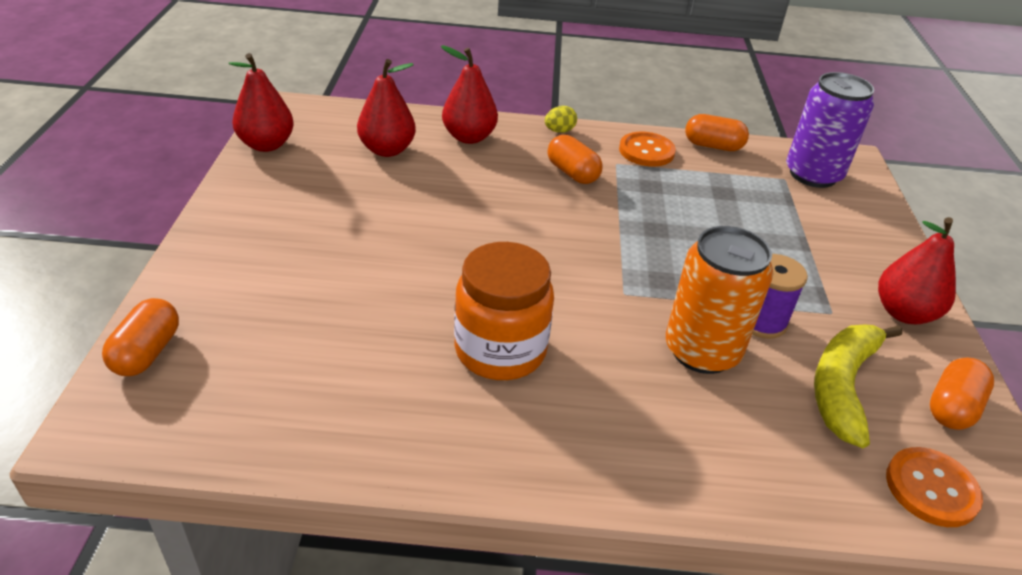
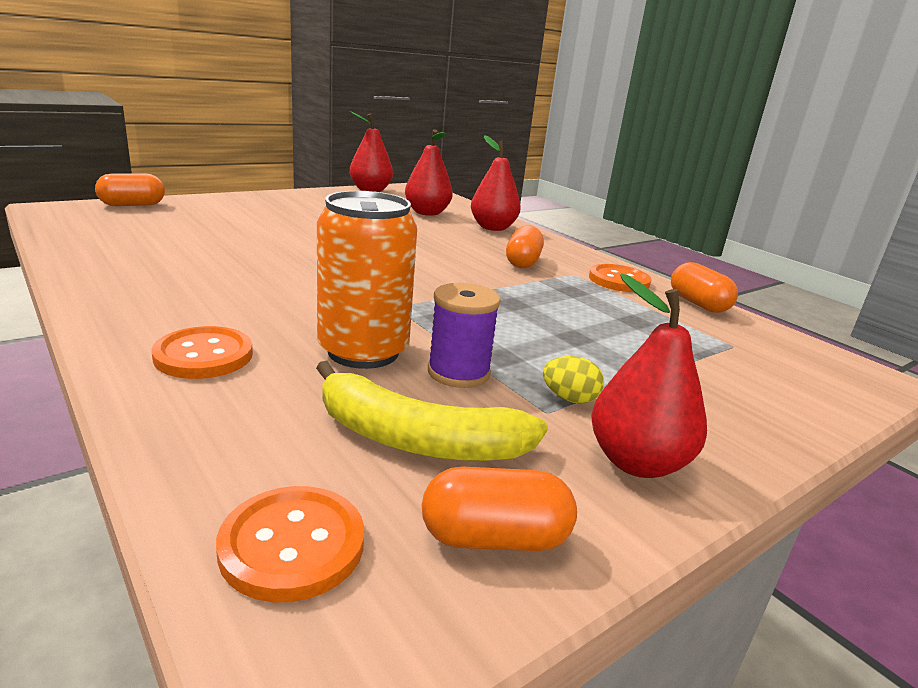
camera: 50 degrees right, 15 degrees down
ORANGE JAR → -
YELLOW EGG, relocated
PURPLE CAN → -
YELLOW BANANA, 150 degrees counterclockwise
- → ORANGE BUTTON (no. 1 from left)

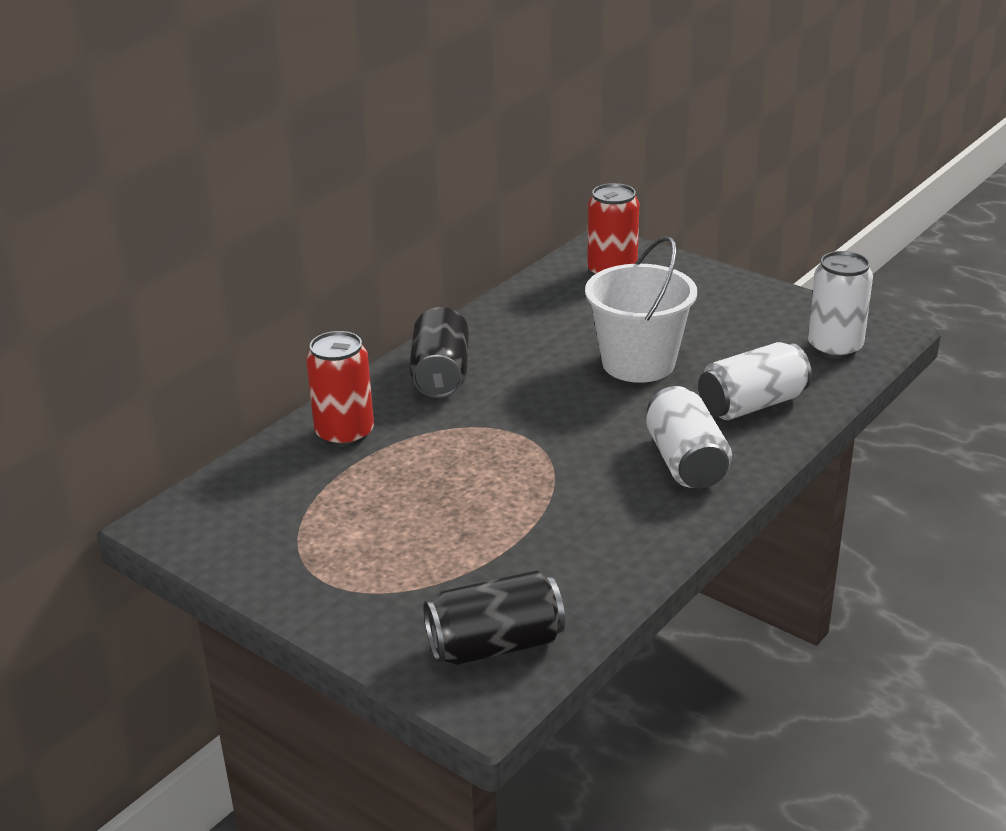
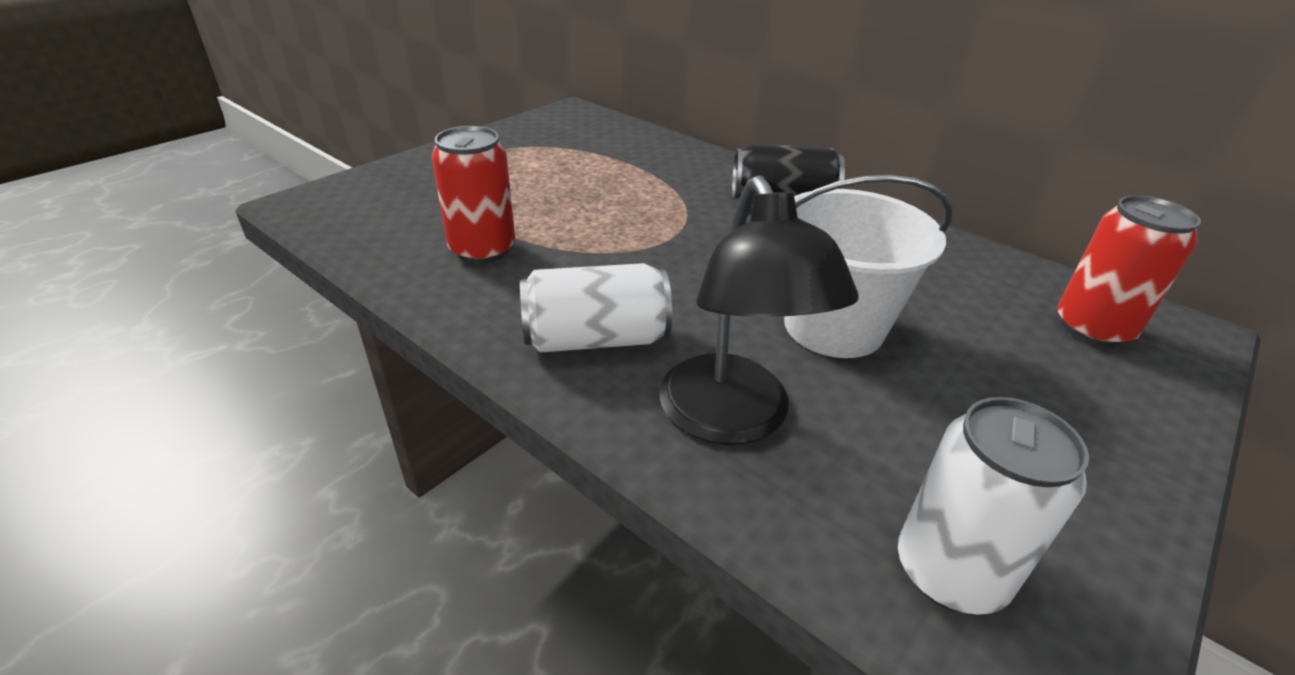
camera: 90 degrees right, 5 degrees up
RED CAN (no. 1 from left), relocated
BLACK CAN (no. 2 from left) → -
WHITE CAN (no. 2 from left) → BLACK LAMP

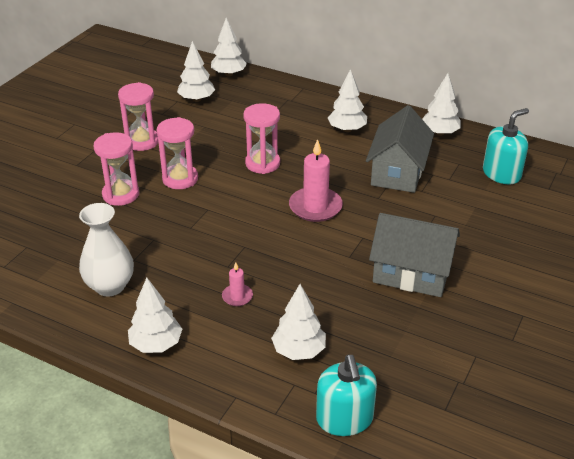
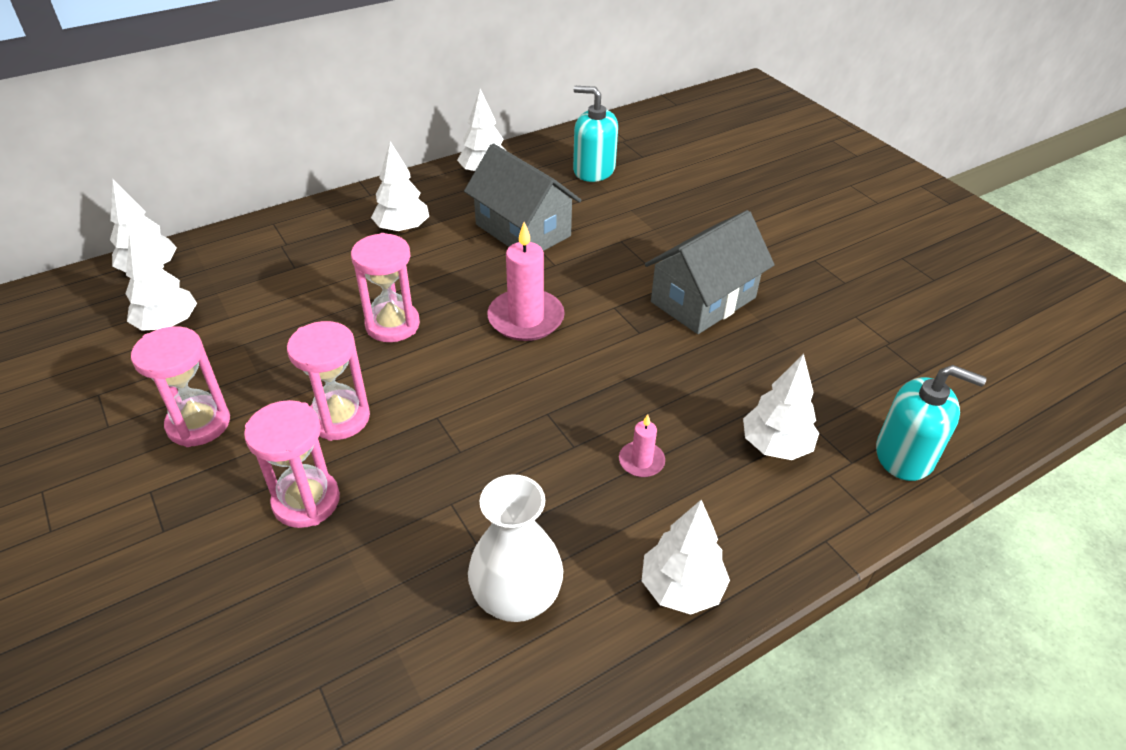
camera: 60 degrees left, 5 degrees up
TURQUOISE SOAP DISPENSER (no. 2 from left in the first image) → TURQUOISE SOAP DISPENSER (no. 1 from left), 60 degrees counterclockwise

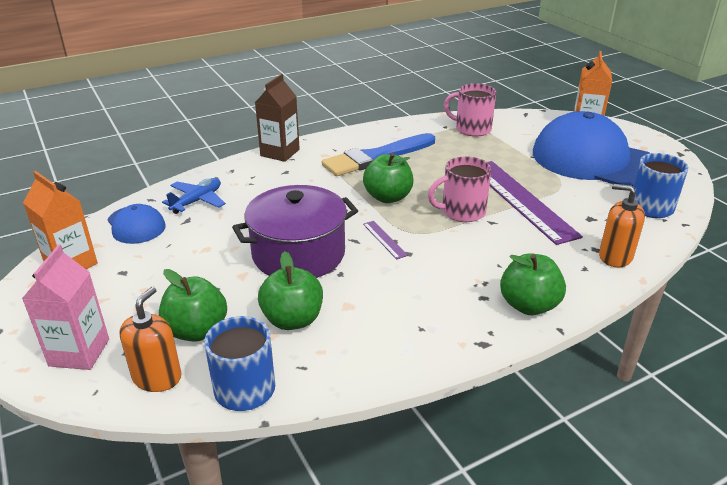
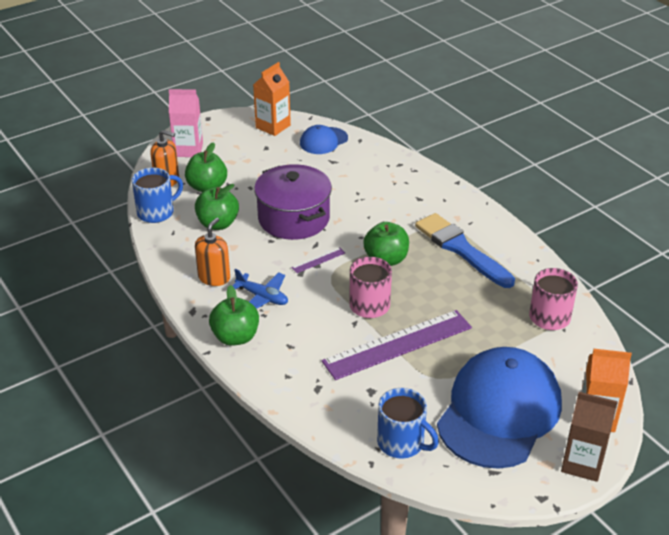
camera: 85 degrees right, 5 degrees up
BLUE PLANE, relocated
BROWN CARTON, relocated
ORANGE SOAP DISPENSER (no. 2 from left), relocated

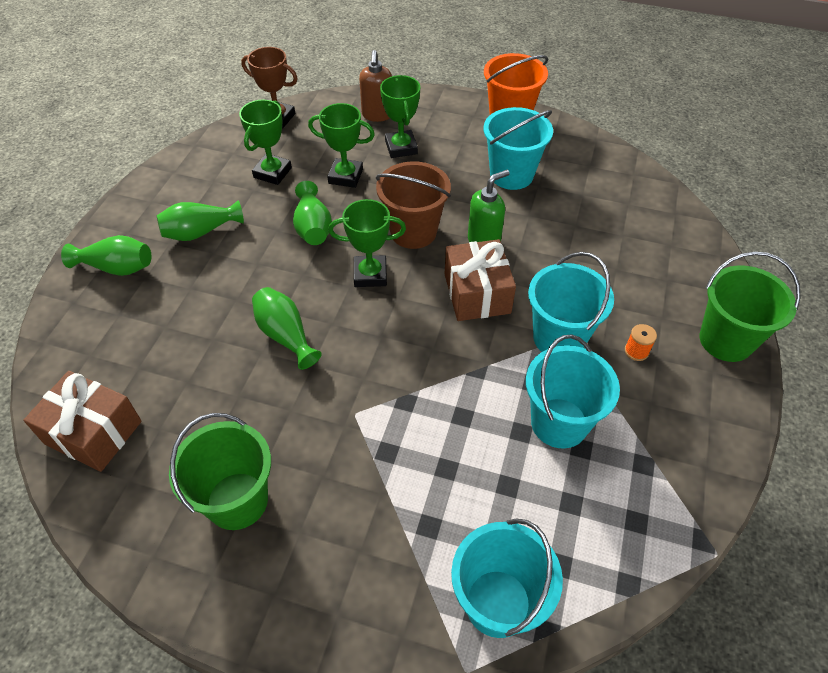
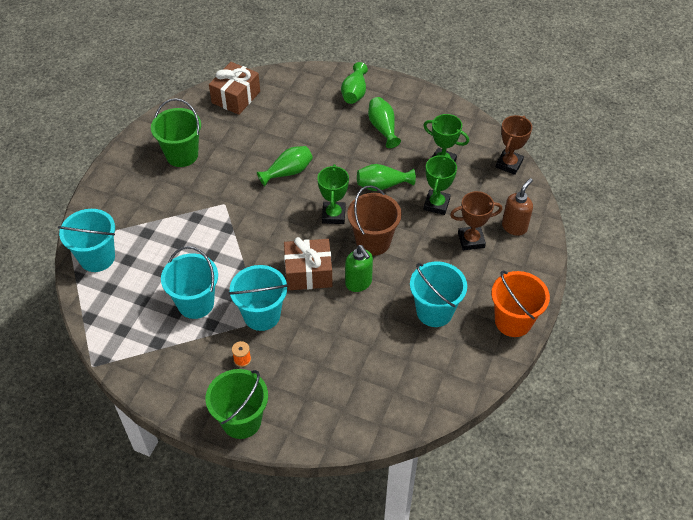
camera: 95 degrees right, 0 degrees up
BROWN SOAP DISPENSER, 120 degrees clockwise
GREEN TROPHY (no. 4 from left) → BROWN TROPHY (no. 1 from left)

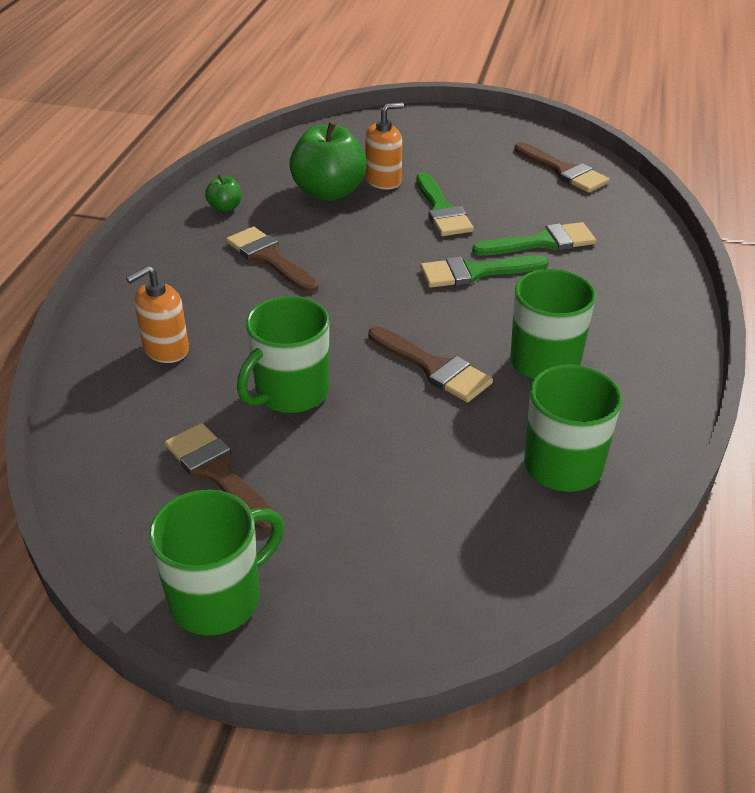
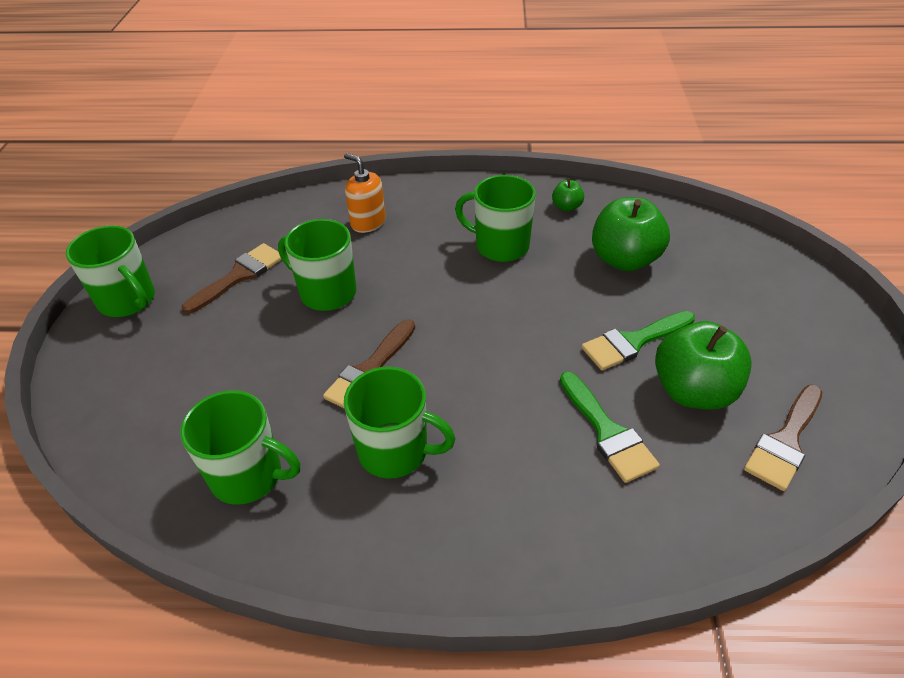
camera: 80 degrees right, 5 degrees up
BROWN BRUSH (no. 2 from left) → GREEN MUG (no. 5 from left)
ORANGE SOAP DISPENSER (no. 2 from left) → -
GREEN BRUSH (no. 2 from left) → -
- → GREEN APPLE (no. 3 from left)

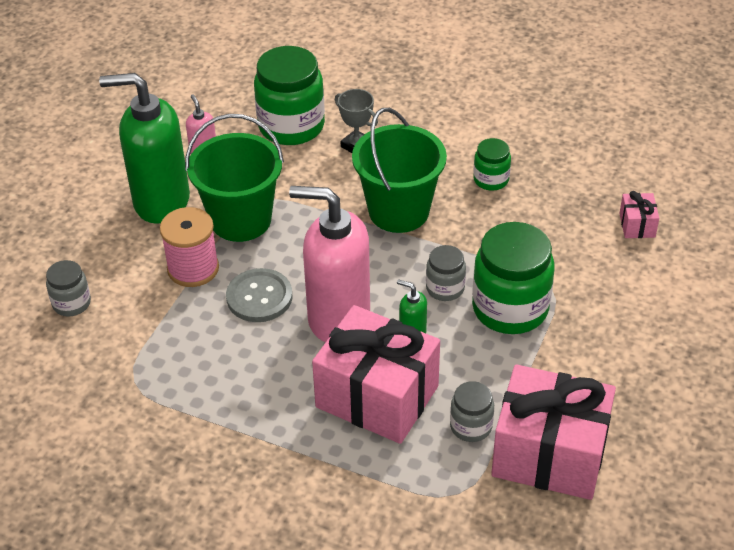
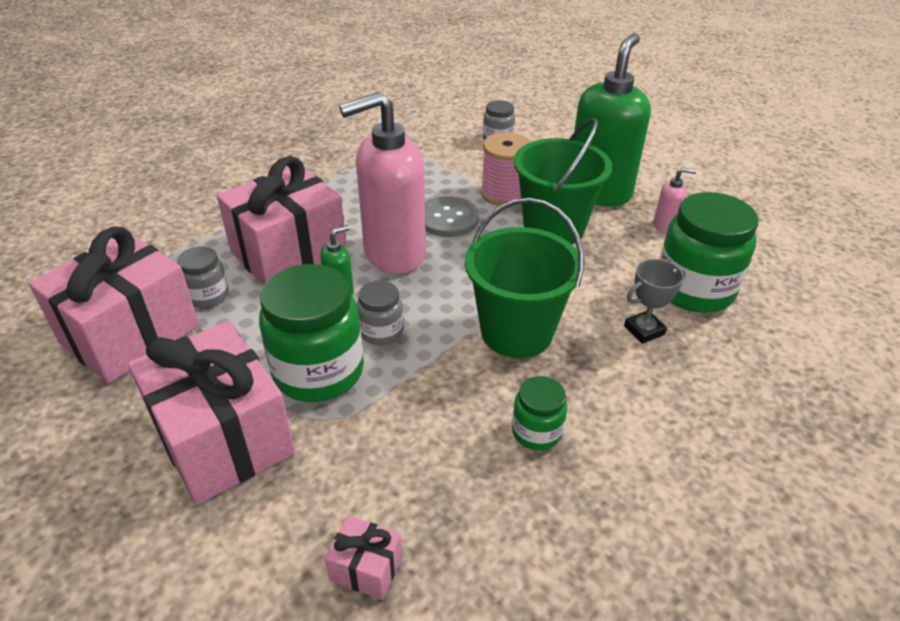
camera: 110 degrees right, 5 degrees down
PINK SOAP DISPENSER (no. 2 from left in the first image) → PINK SOAP DISPENSER (no. 1 from left), 150 degrees counterclockwise
- → PINK GIFT (no. 2 from left)

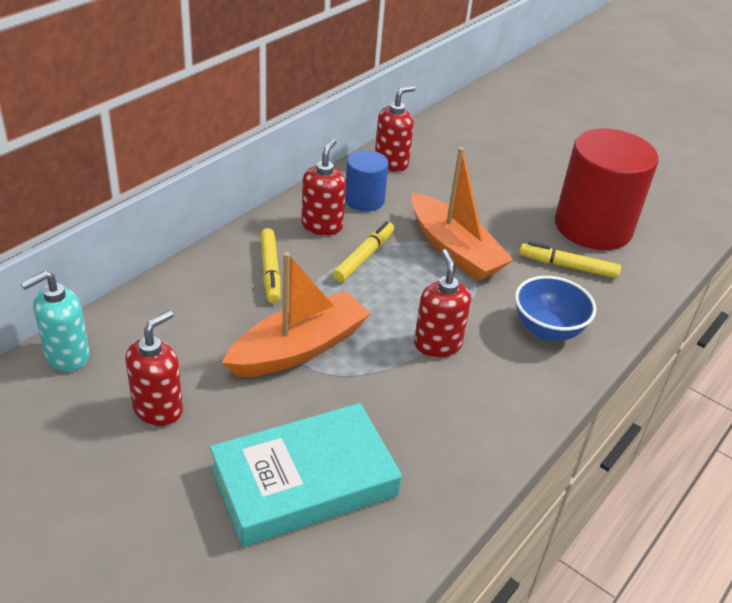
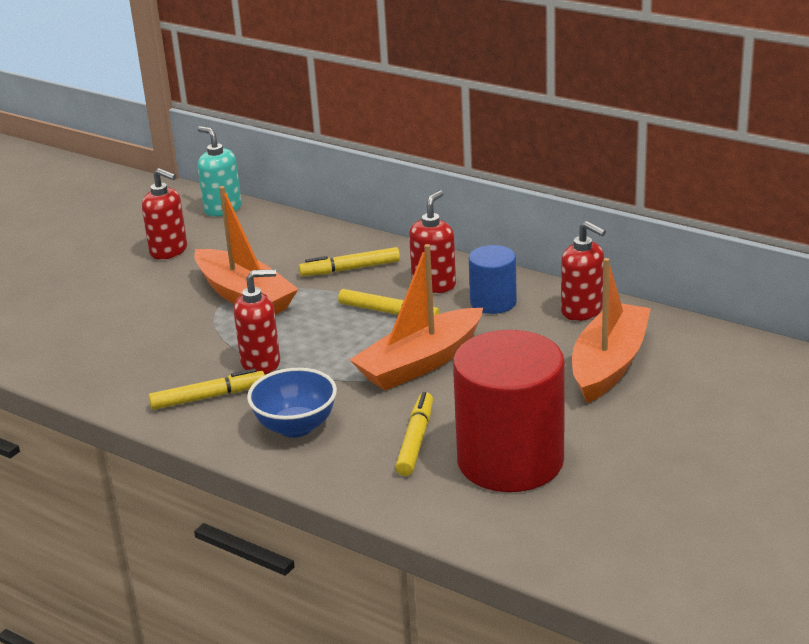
camera: 90 degrees right, 10 degrees down
TURQUOISE BOOK → -
RED SOAP DISPENSER (no. 2 from left in the first image) → RED SOAP DISPENSER (no. 3 from left), 75 degrees counterclockwise
- → YELLOW MARKER (no. 1 from left)
- → ORANGE BOAT (no. 3 from left)

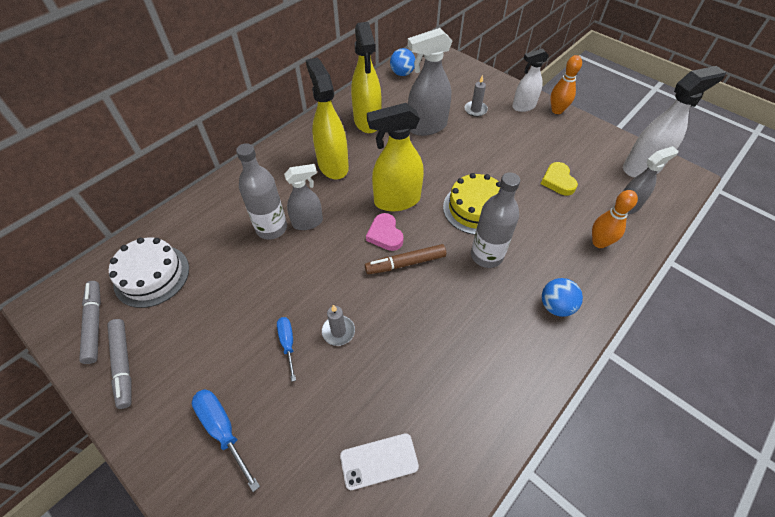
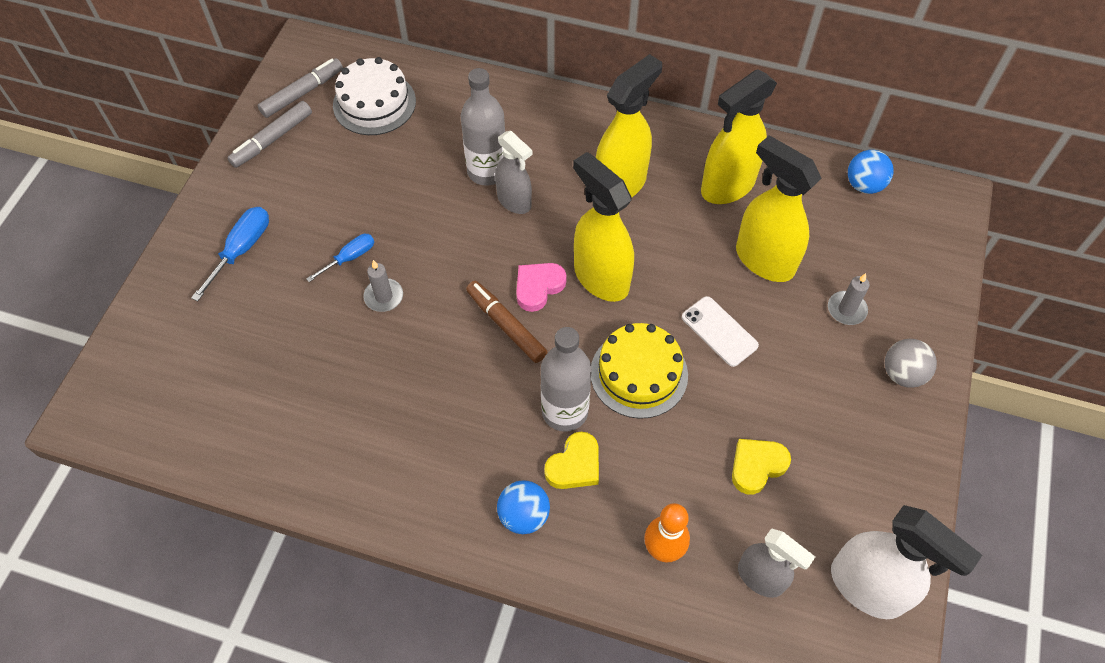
camera: 65 degrees right, 5 degrees up
WHITE PHONE, relocated
GREY SPRAY BOTTLE (no. 2 from left) → YELLOW SPRAY BOTTLE (no. 4 from left)
WHITE SPRAY BOTTLE (no. 1 from left) → GREY BALL
ORANGE BOWLING PIN (no. 1 from left) → -
- → YELLOW HEART (no. 1 from left)

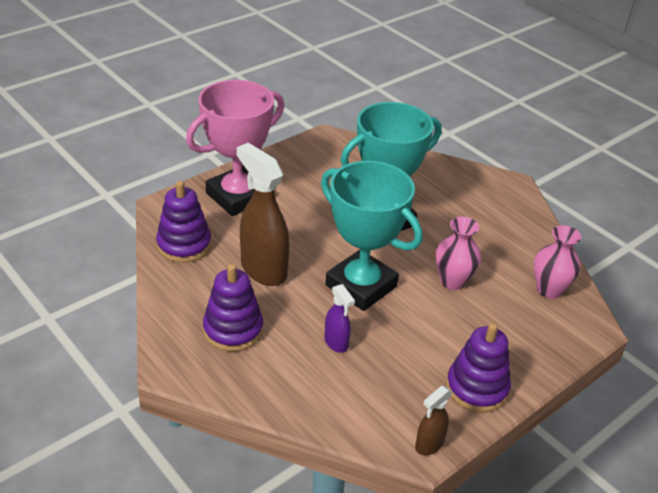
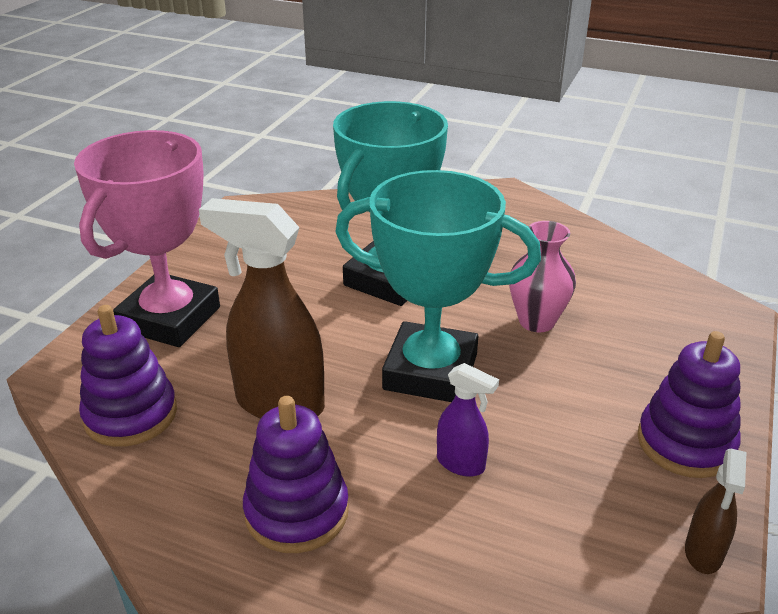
camera: 25 degrees left, 5 degrees down
PINK VASE (no. 2 from left) → -

